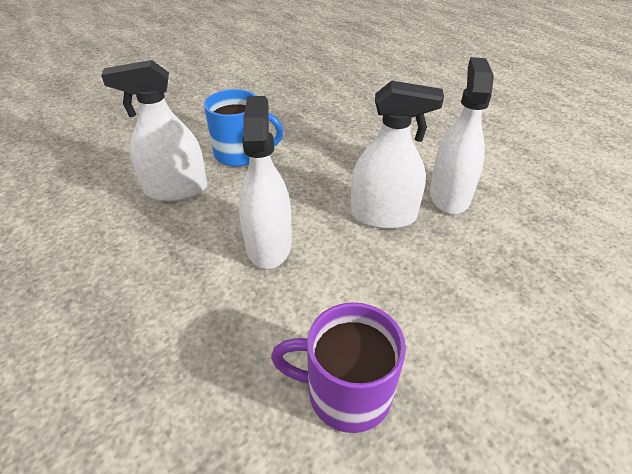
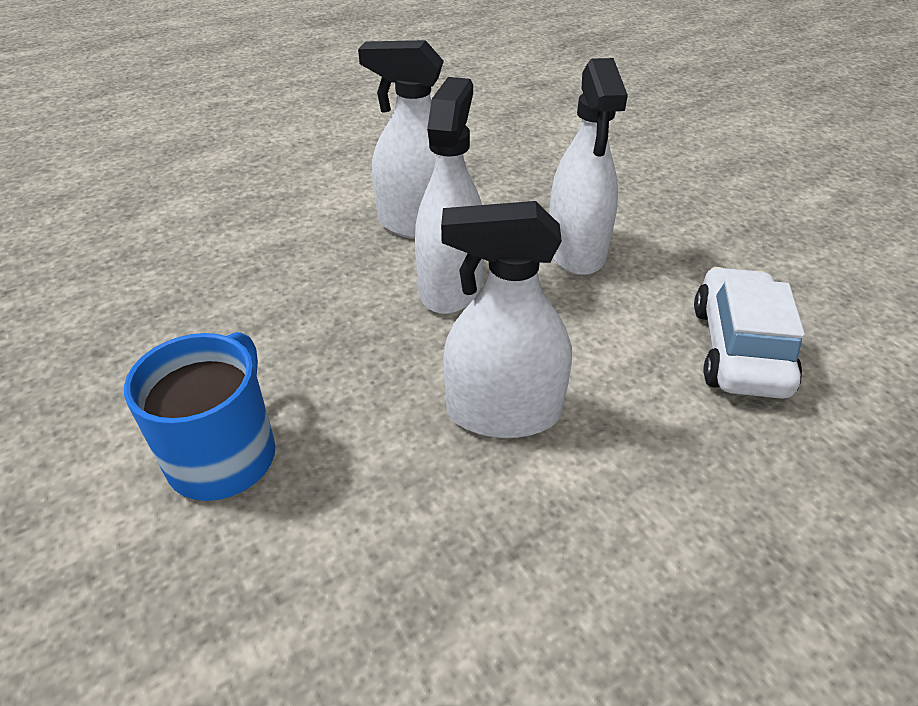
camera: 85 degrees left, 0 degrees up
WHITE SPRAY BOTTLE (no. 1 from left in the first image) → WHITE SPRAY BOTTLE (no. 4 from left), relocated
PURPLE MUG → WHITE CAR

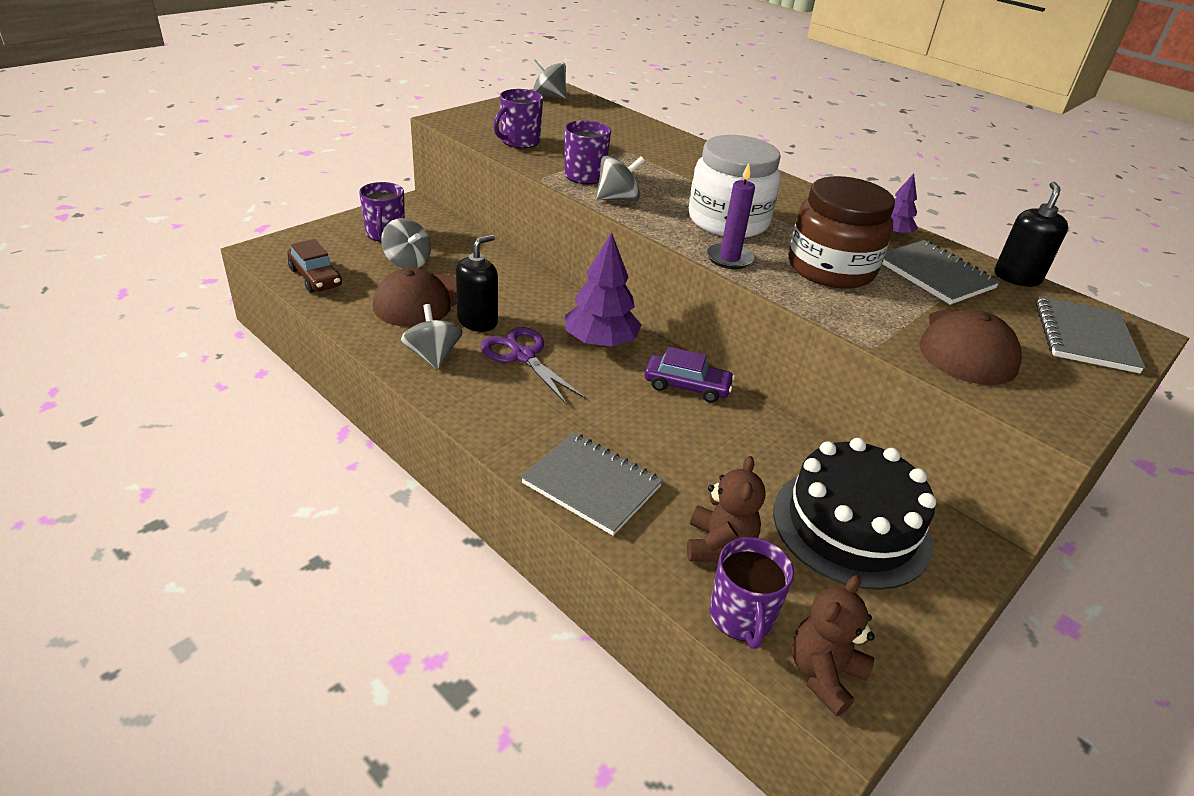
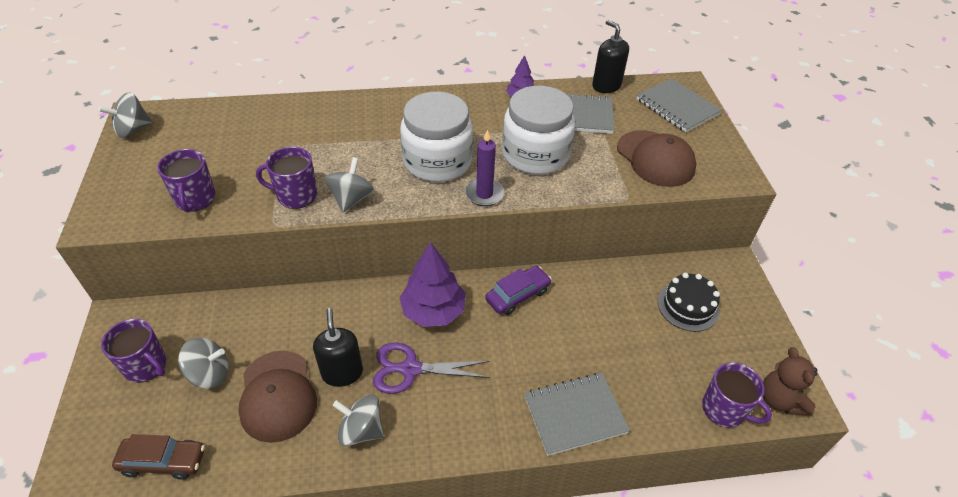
camera: 50 degrees left, 10 degrees up
BROWN TEDDY BEAR (no. 1 from left) → -
BLACK CAKE, x0.59
BROWN JAR → WHITE JAR (no. 2 from left)

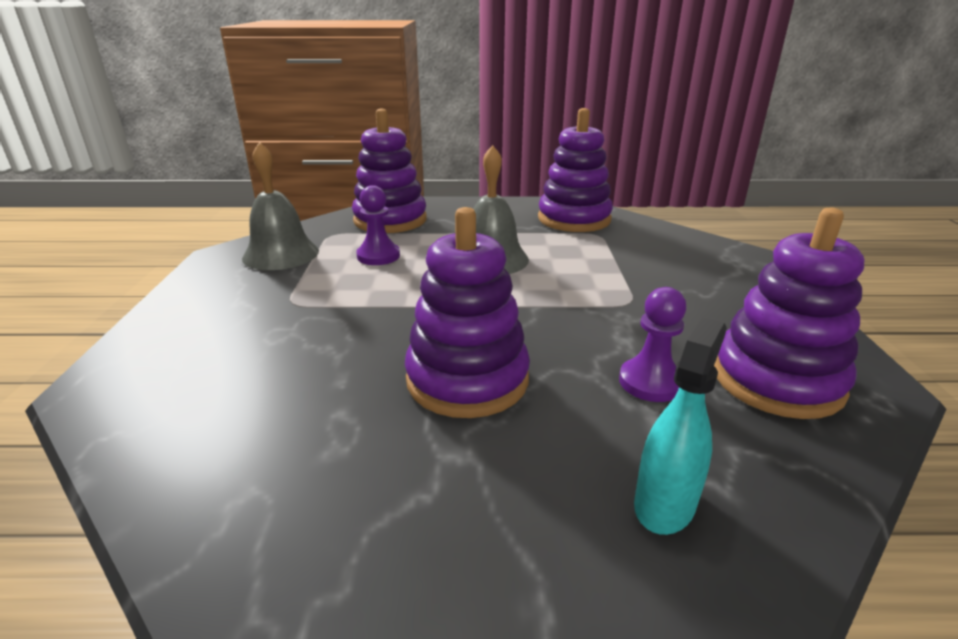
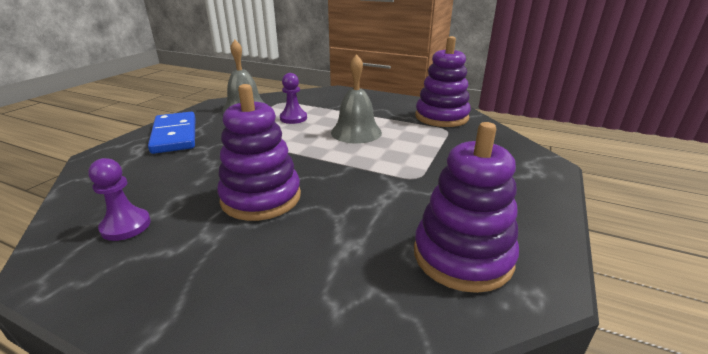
camera: 25 degrees right, 0 degrees up
PURPLE STACKING TOY (no. 1 from left) → -
PURPLE PAWN (no. 2 from left in the first image) → PURPLE PAWN (no. 1 from left), relocated
TURQUOISE SPRAY BOTTLE → -
- → BLUE DOMINO

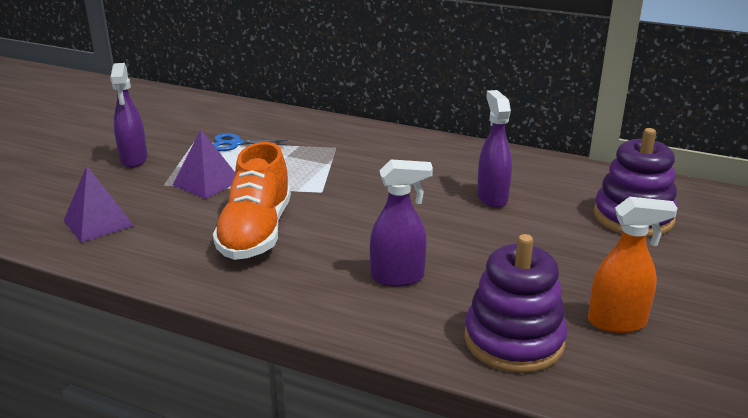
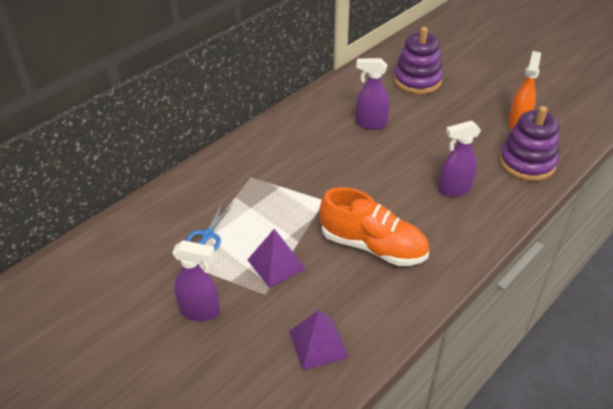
camera: 70 degrees left, 15 degrees up
PURPLE SPRAY BOTTLE (no. 2 from left in the first image) → PURPLE SPRAY BOTTLE (no. 3 from left), 120 degrees counterclockwise

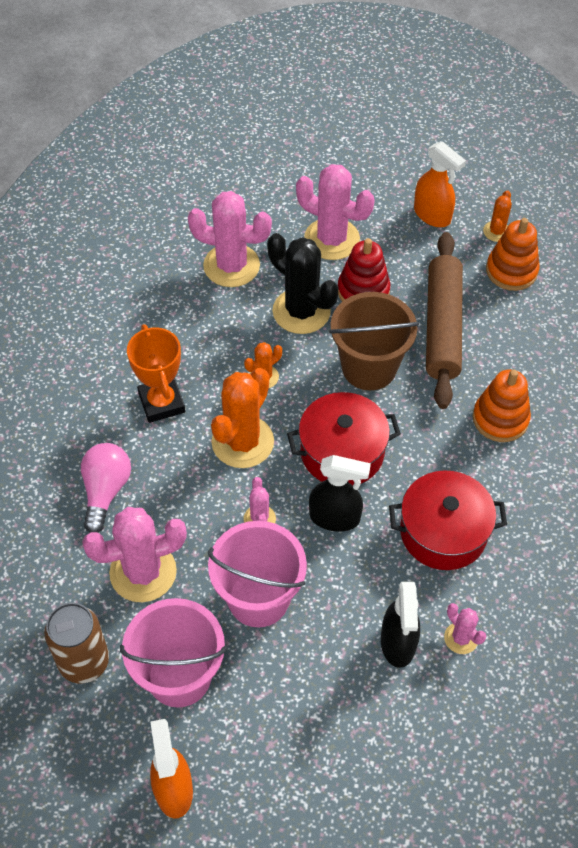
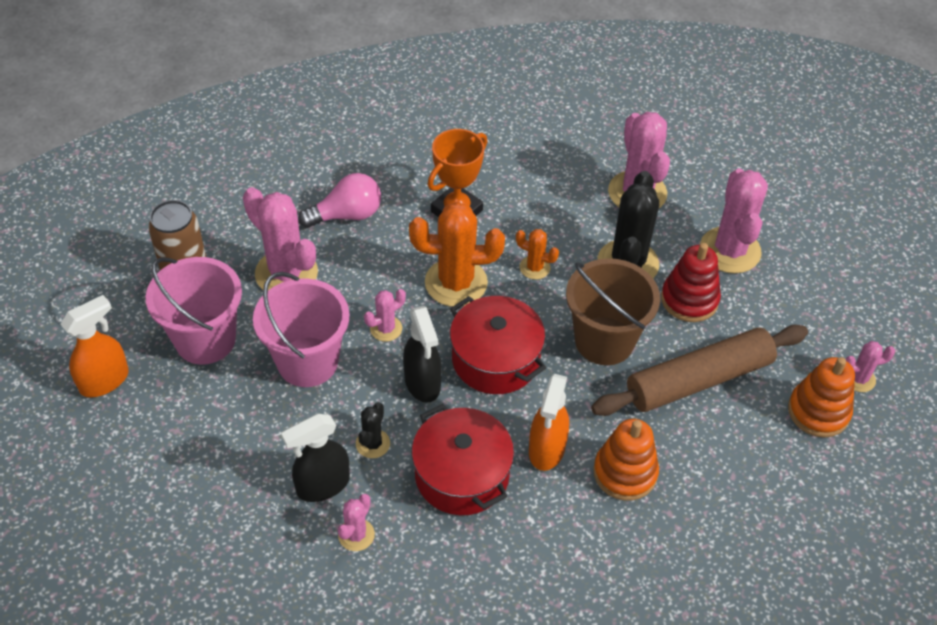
camera: 60 degrees right, 5 degrees down
ORANGE SPRAY BOTTLE (no. 2 from left), relocated
ORANGE CACTUS (no. 3 from left) → PINK CACTUS (no. 6 from left)
- → BLACK CACTUS (no. 1 from left)

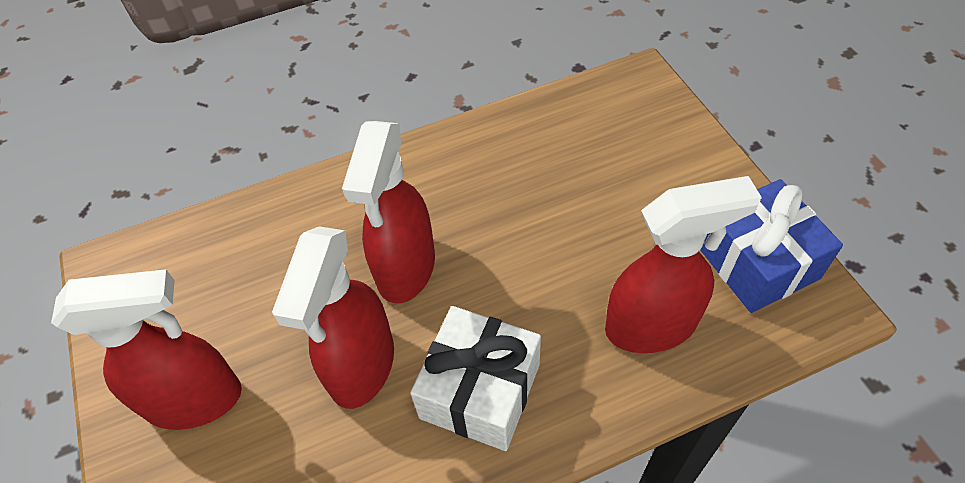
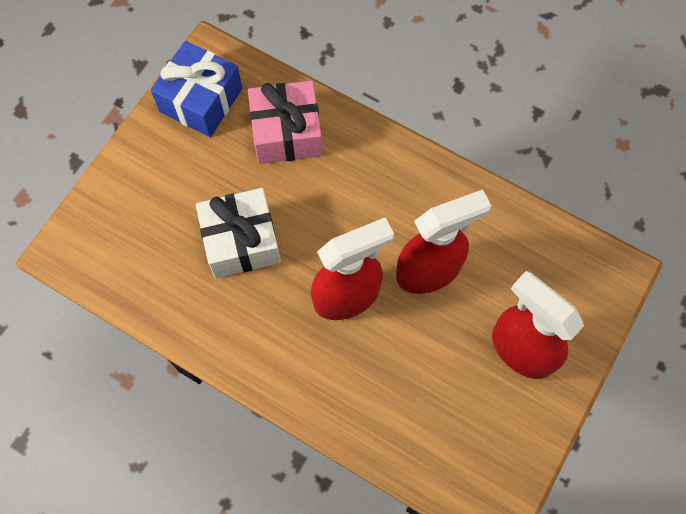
camera: 130 degrees left, 15 degrees up
WHITE GIFT, relocated
RED SPRAY BOTTLE (no. 4 from left) → PINK GIFT

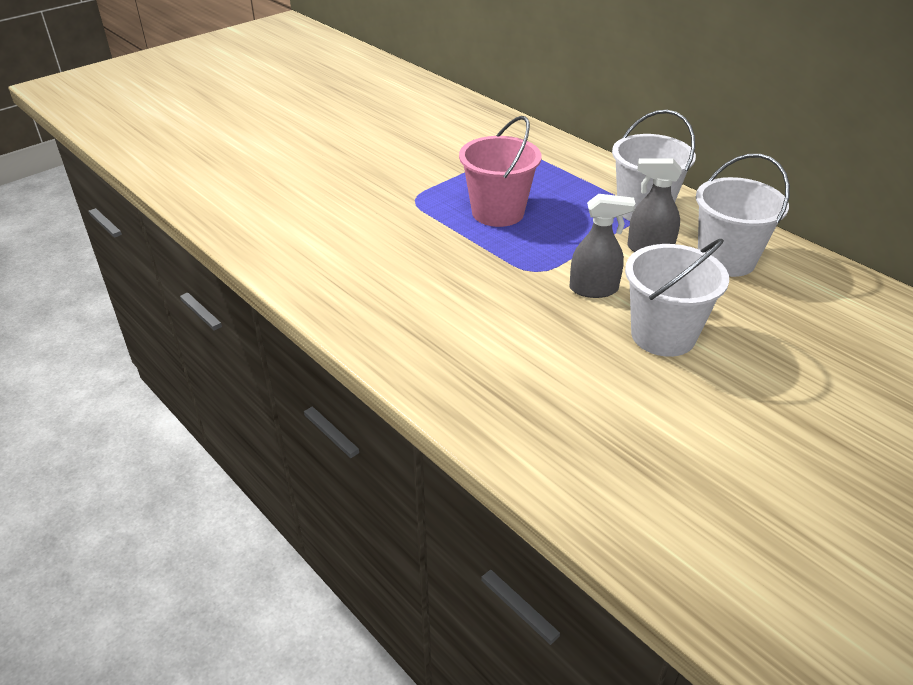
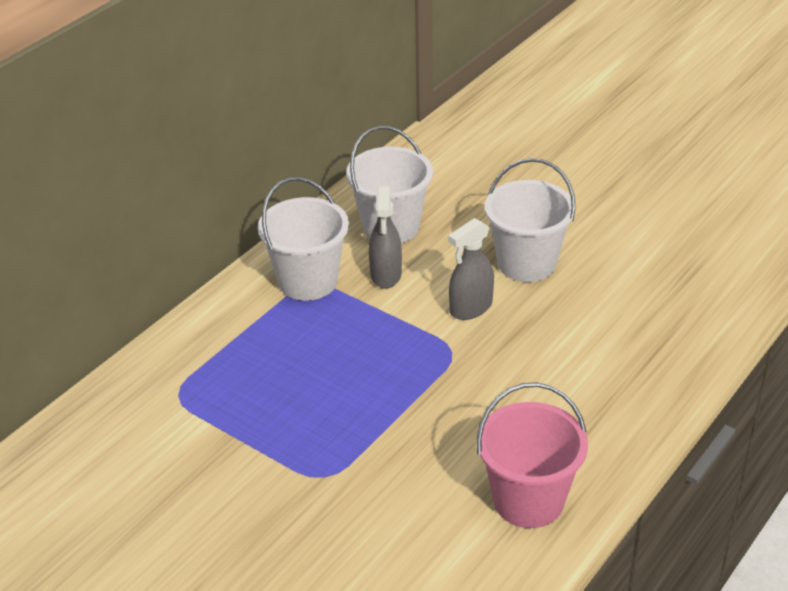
camera: 100 degrees left, 0 degrees up
PINK BUCKET, relocated
GREY SPRAY BOTTLE (no. 1 from left in the first image) → GREY SPRAY BOTTLE (no. 2 from left), 120 degrees counterclockwise

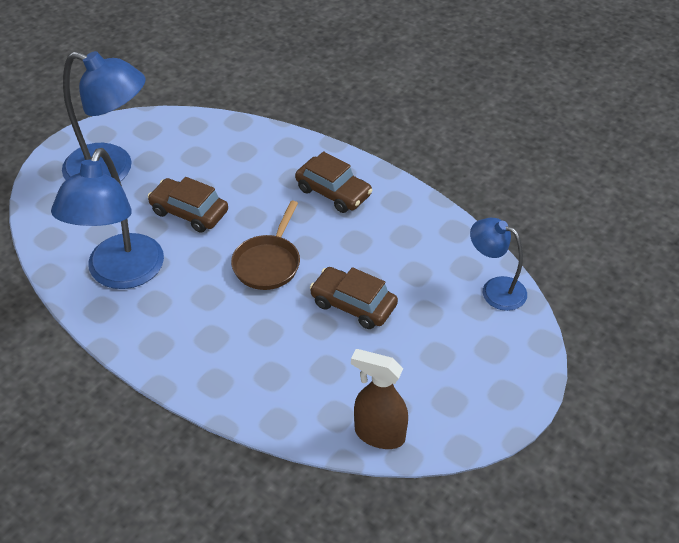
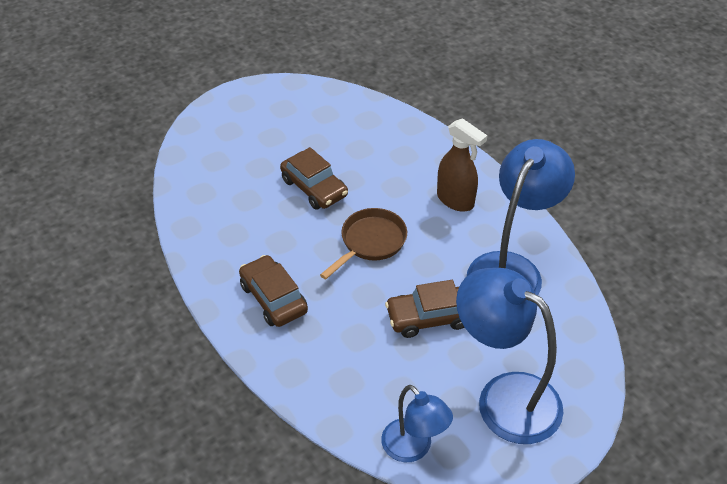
camera: 160 degrees left, 0 degrees up
BROWN CAR (no. 1 from left in the first image) → BROWN CAR (no. 3 from left), 120 degrees clockwise
BROWN SPRAY BOTTLE, relocated
BLUE LAMP (no. 3 from left in the first image) → BLUE LAMP (no. 1 from left), relocated

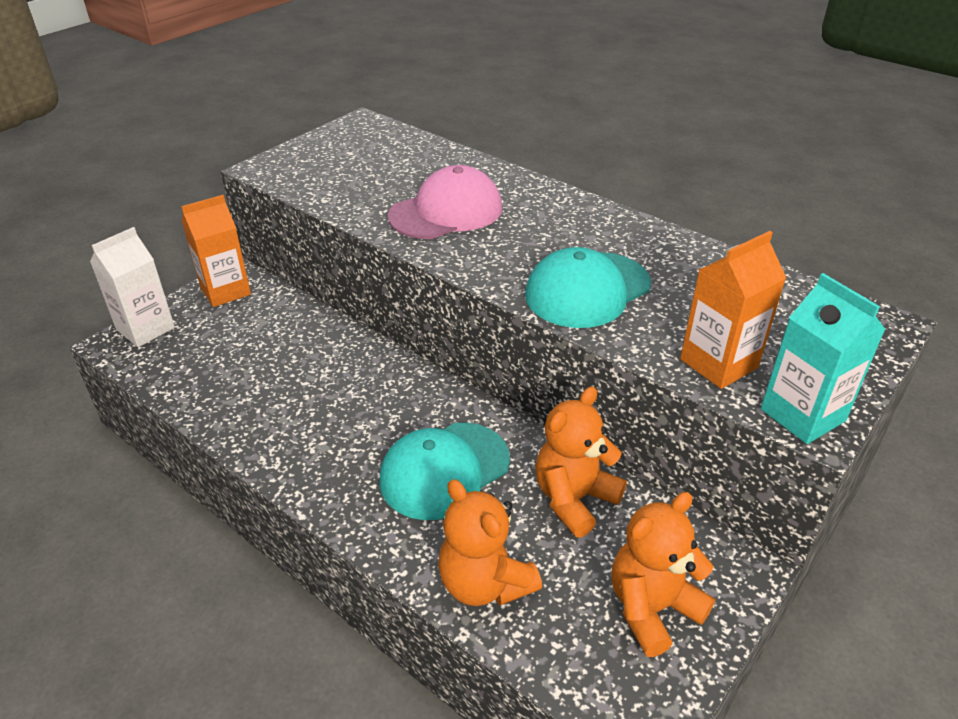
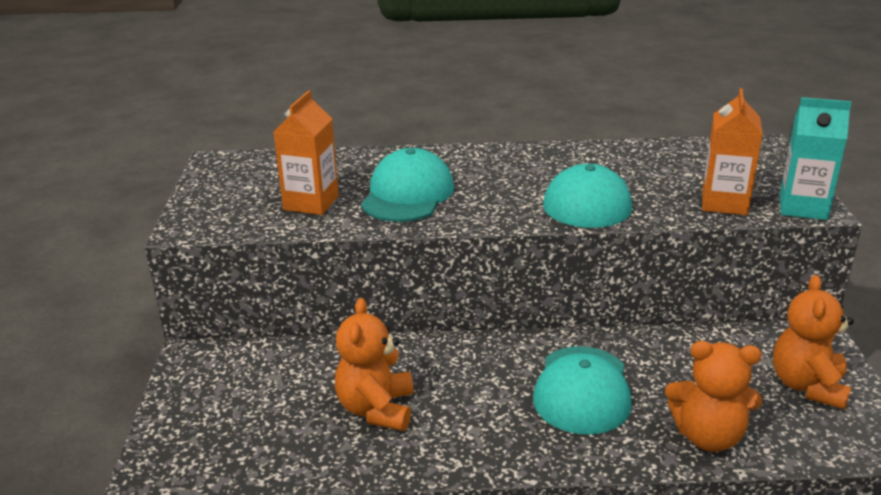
camera: 40 degrees left, 10 degrees down
WHITE CARTON → -
ORANGE CARTON (no. 1 from left), relocated
PINK CAP → TURQUOISE CAP (no. 1 from left)
ORANGE TEDDY BEAR (no. 2 from left in the first image) → ORANGE TEDDY BEAR (no. 1 from left), relocated

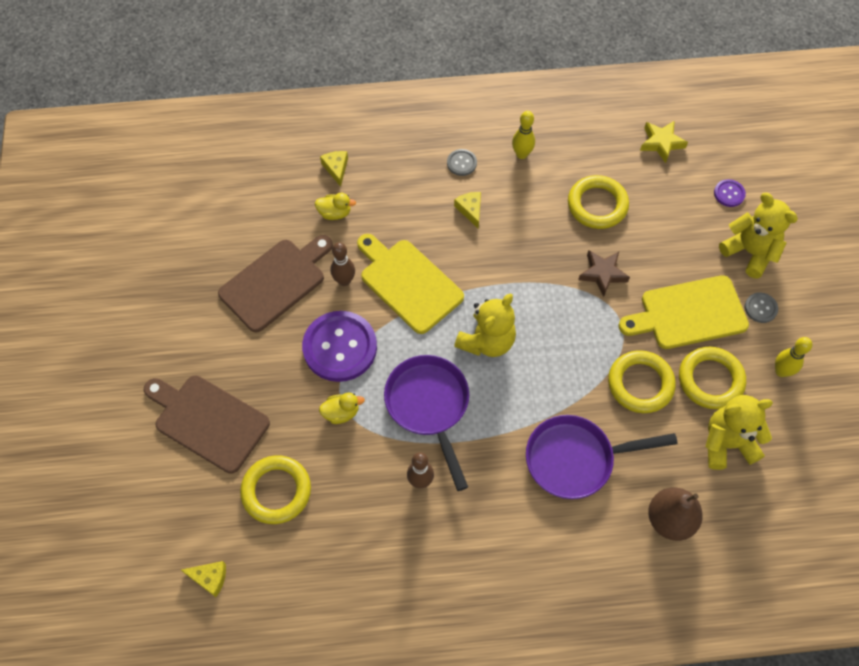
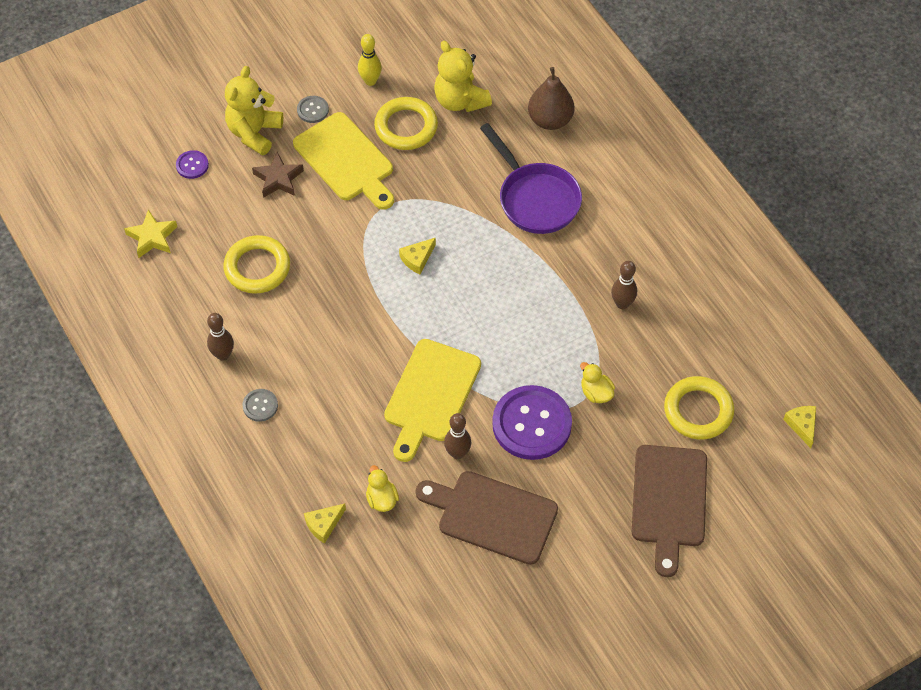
camera: 115 degrees left, 5 degrees down
PURPLE PAN (no. 1 from left) → -
YELLOW CHEESE (no. 3 from left in the first image) → YELLOW CHEESE (no. 2 from left), relocated
YELLOW TEDDY BEAR (no. 1 from left) → -
YELLOW BOWLING PIN (no. 1 from left) → BROWN BOWLING PIN (no. 1 from left)
BROWN STAR, relocated
YELLOW RING (no. 3 from left) → -

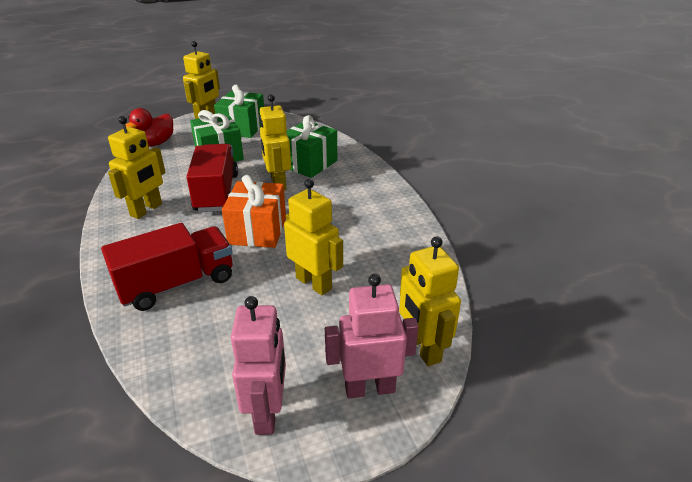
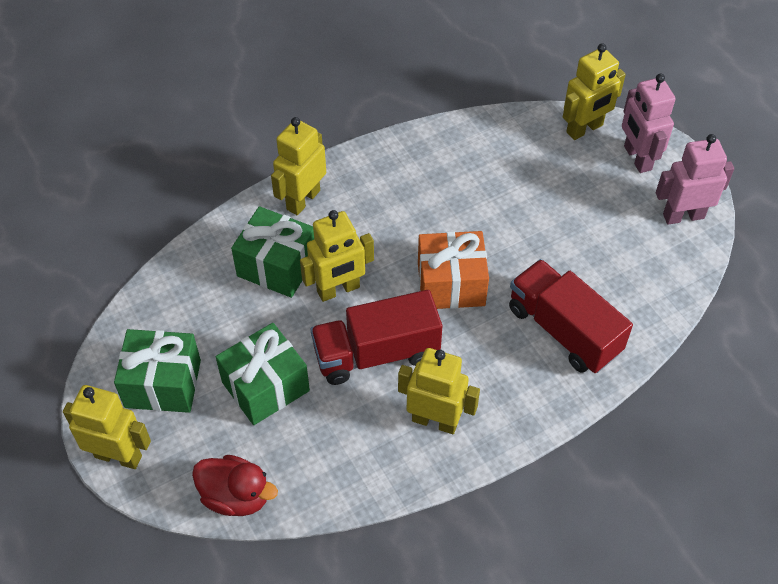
camera: 100 degrees left, 20 degrees up
YELLOW ROBOT (no. 4 from left in the first image) → YELLOW ROBOT (no. 2 from left), relocated

